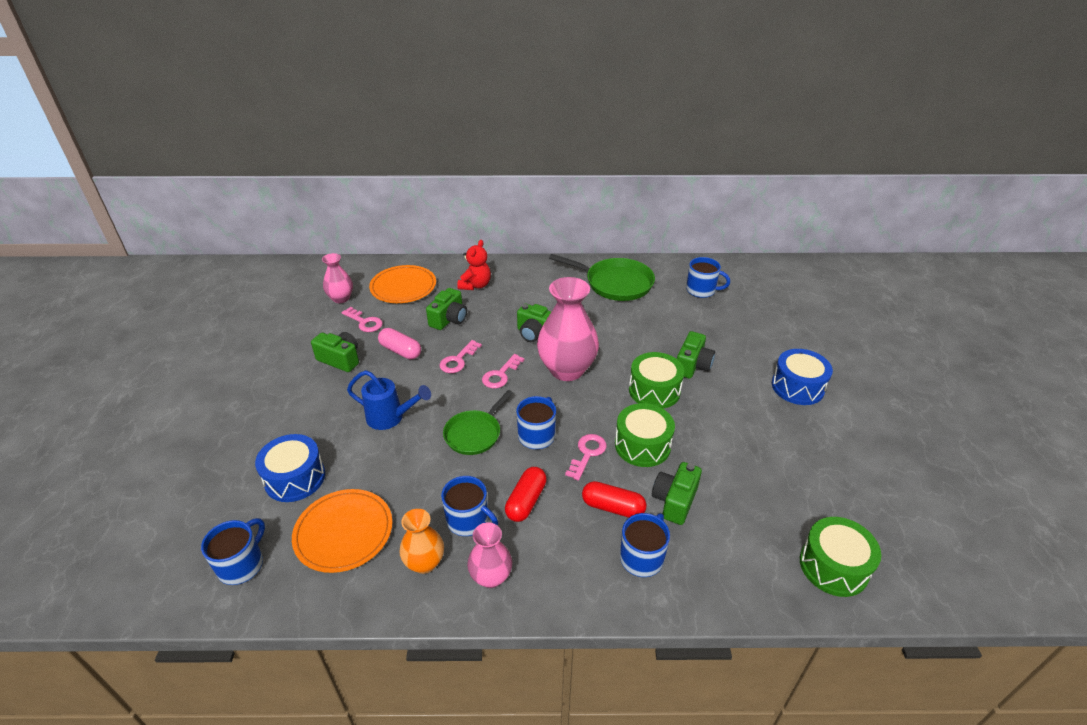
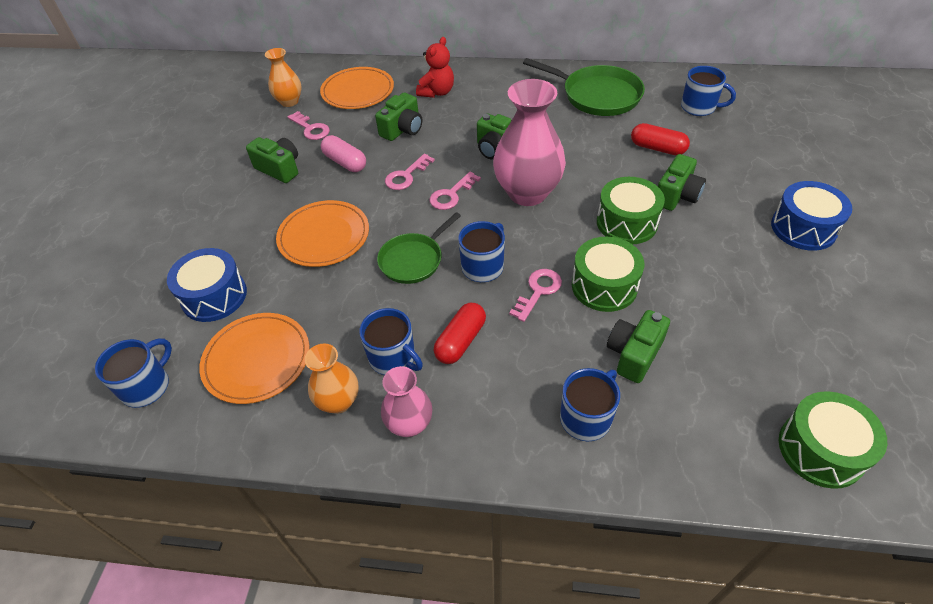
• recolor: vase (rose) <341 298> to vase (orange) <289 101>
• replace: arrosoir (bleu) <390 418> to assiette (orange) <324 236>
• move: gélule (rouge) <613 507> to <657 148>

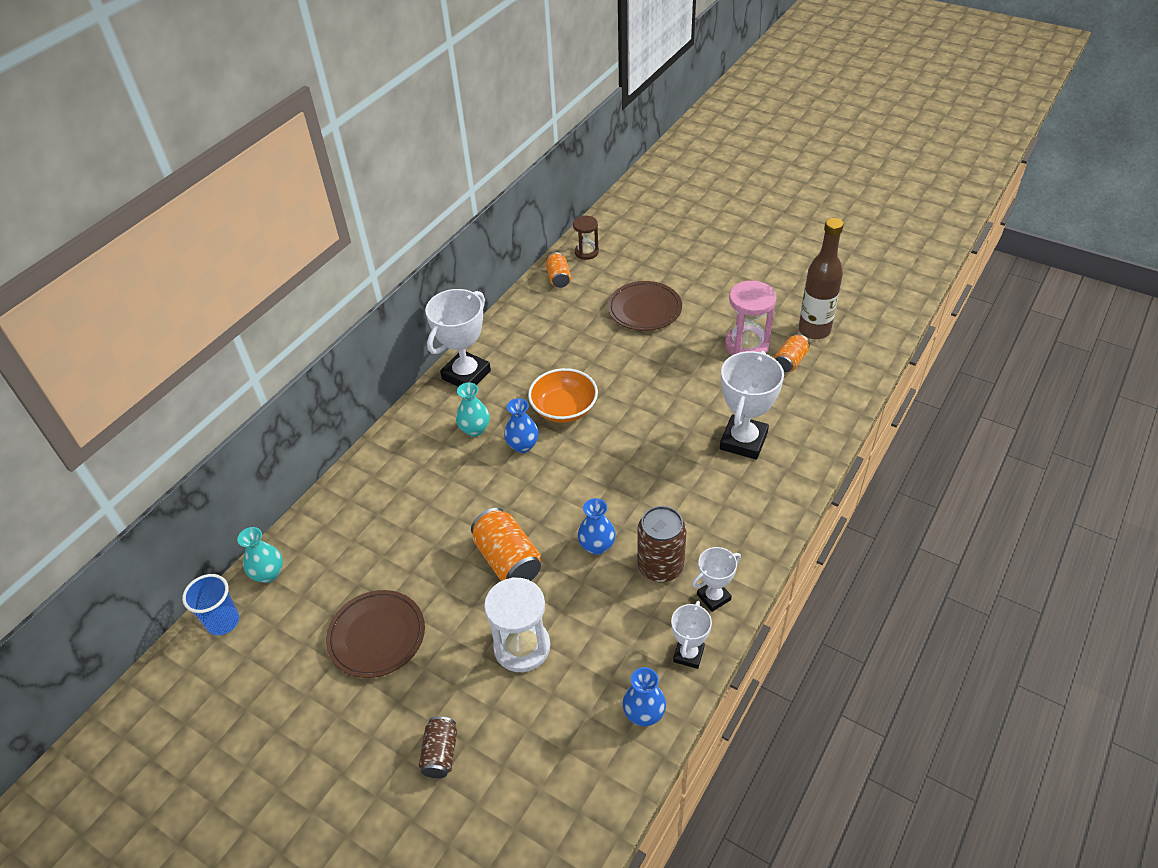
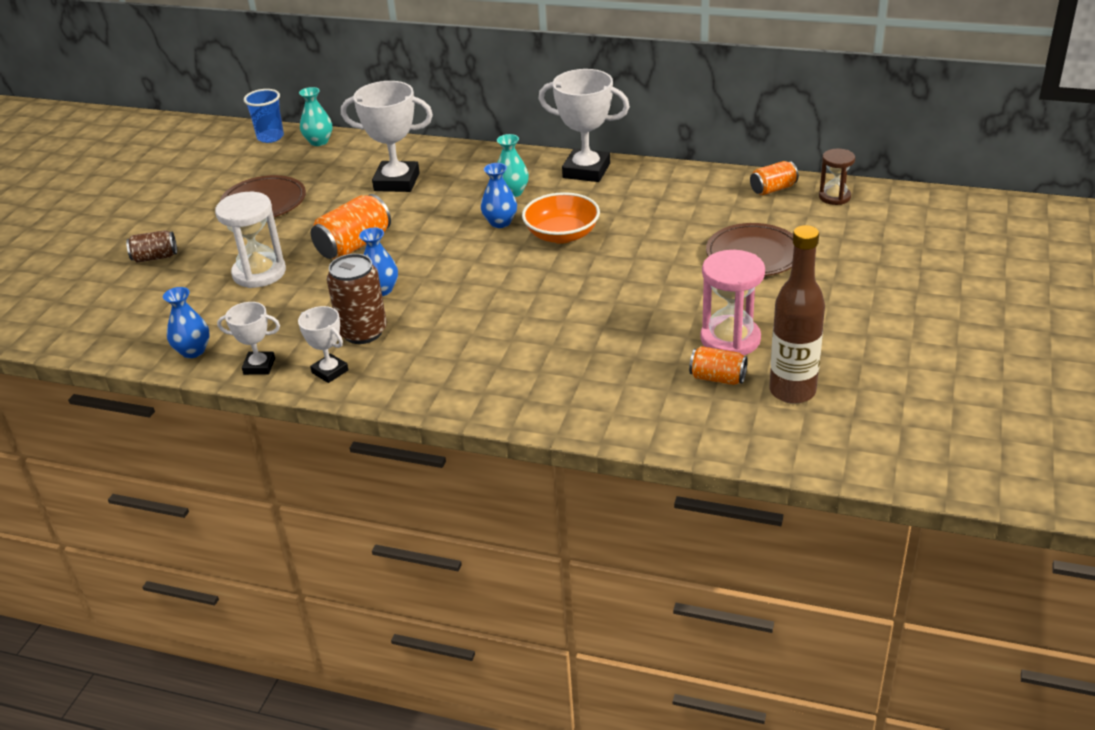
• move: trophée (blanc) <743 441> to <397 182>

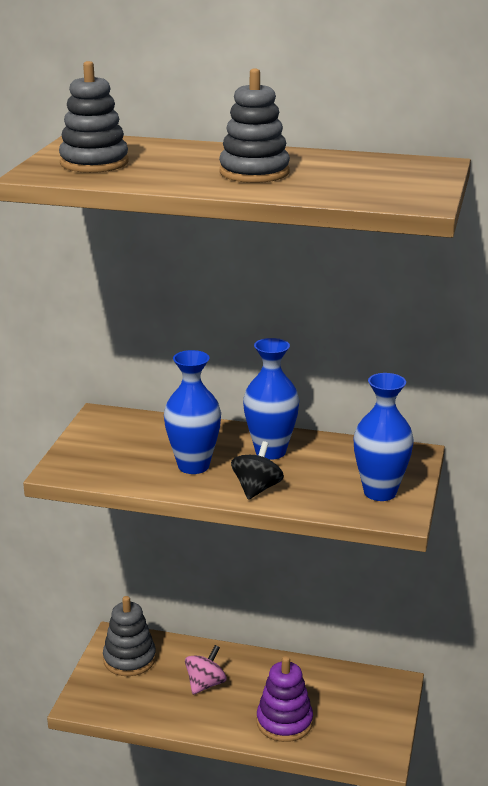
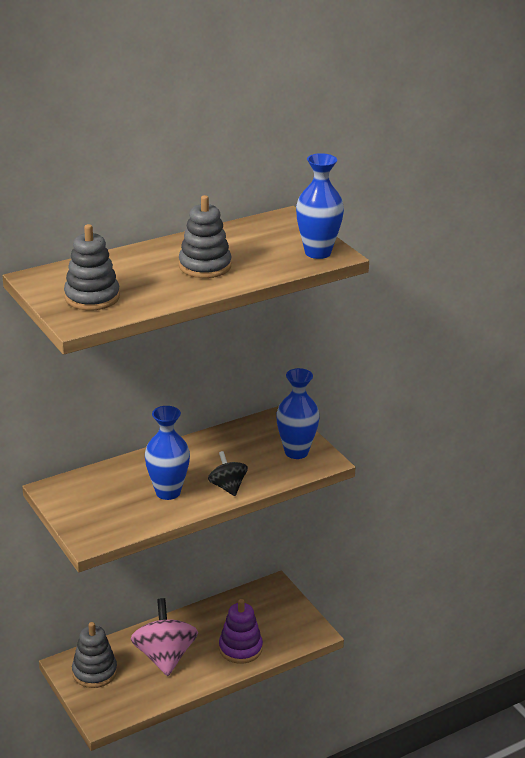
• resize: toupie (rose) <205 684> = <165 656> x1.78
• move: vase (bleu) <270 451> to <318 252>

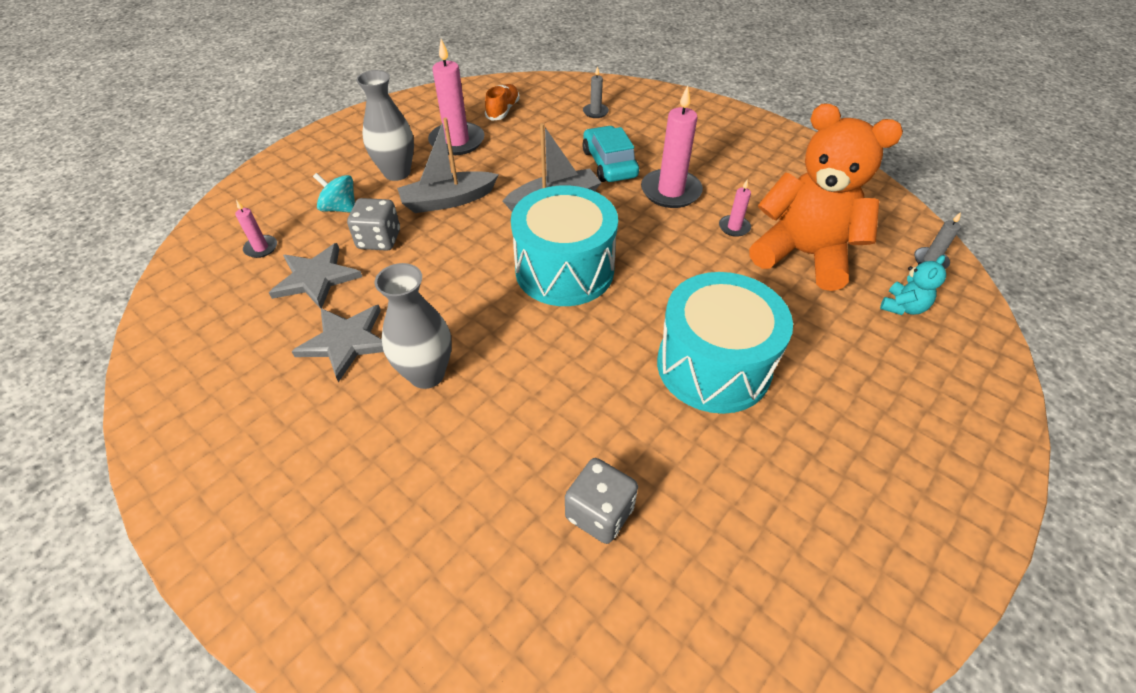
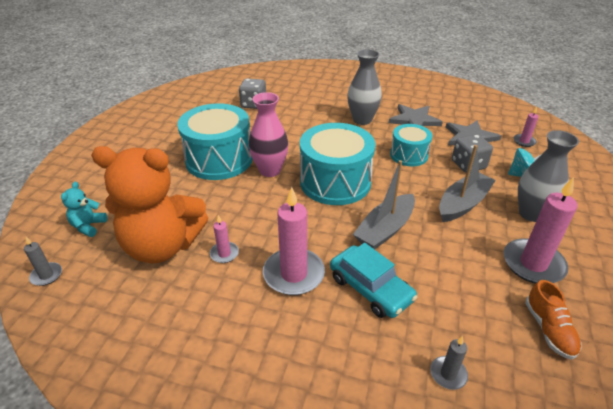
• insert: vase (rose) <270 170>
• insert: tambour (turquoise) <409 155>

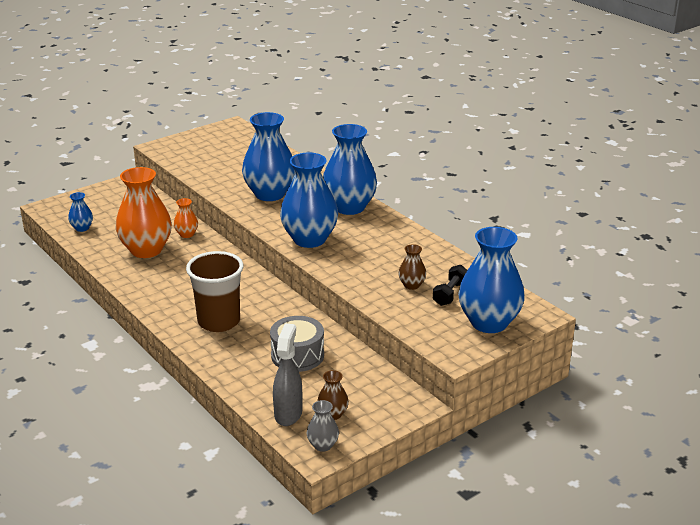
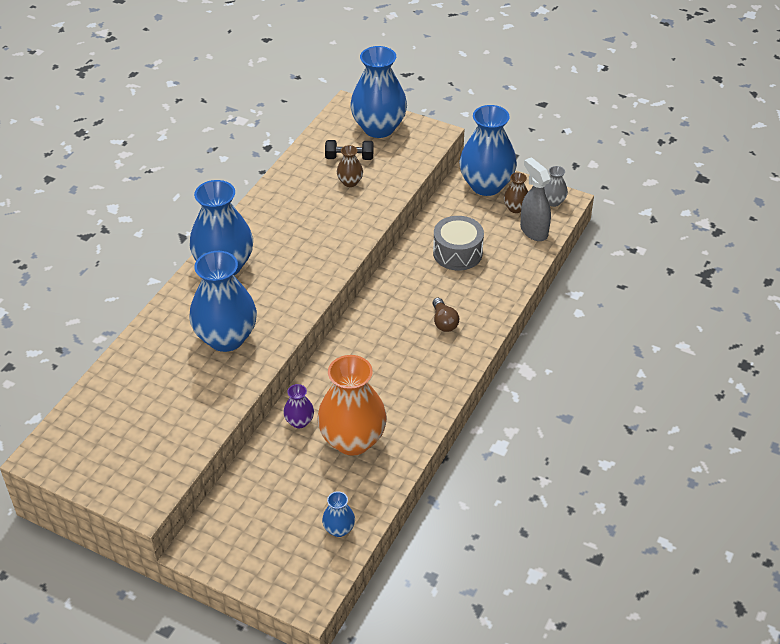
• recolor: vase (orange) <186 234> to vase (violet) <299 421>
• replace: gobelet (marron) <219 321> to ampoule (marron) <444 322>
• move: vase (bleu) <309 239> to <486 185>
• rotate: vaporisateur (gris) <288 414> = <533 231> 75 degrees clockwise

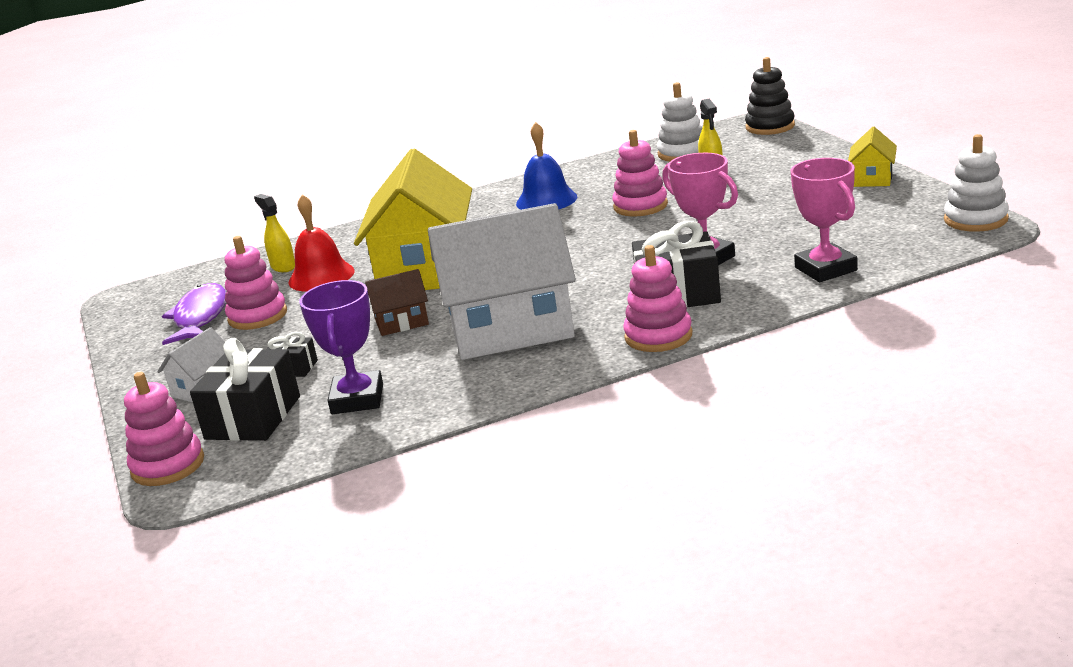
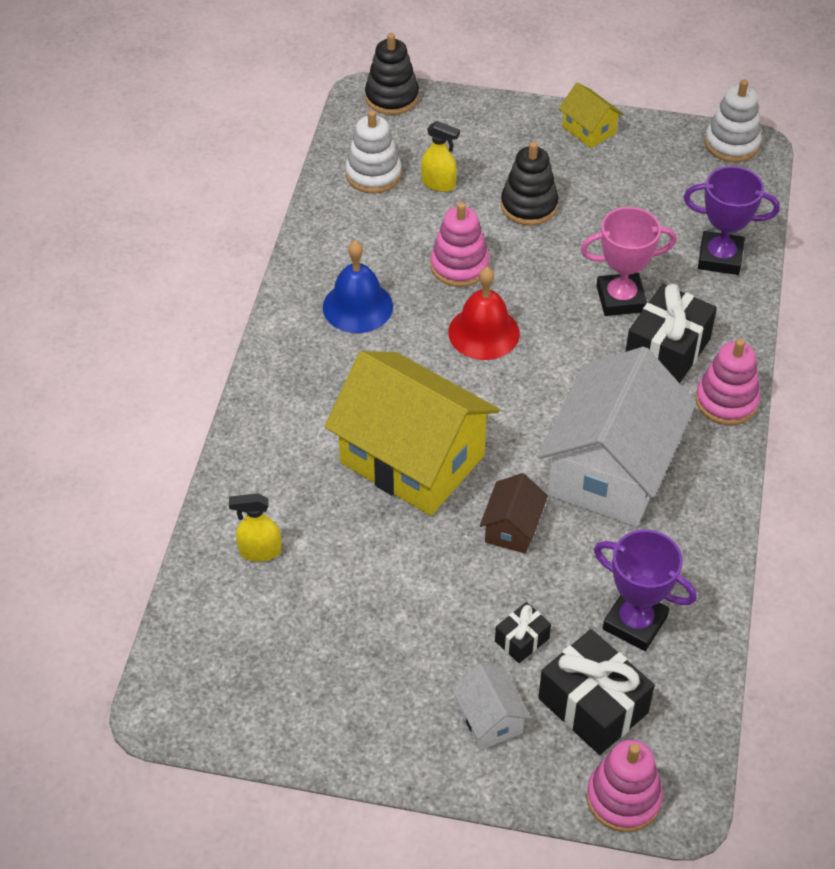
• move: cloche (rouge) <321 276> to <483 332>
• insert: jouet à empiler (noir) <529 206>
• recolor: trophée (rose) <825 269> to trophée (violet) <720 257>
• delete: poisson (violet) <200 317>
• delete: jouet à empiler (rose) <257 316>

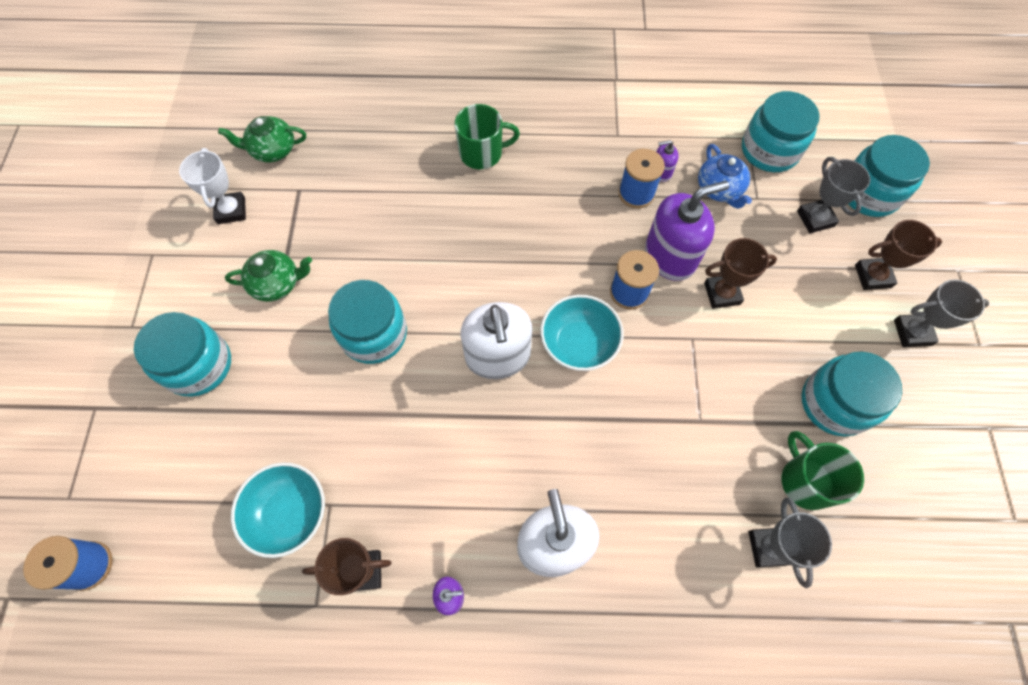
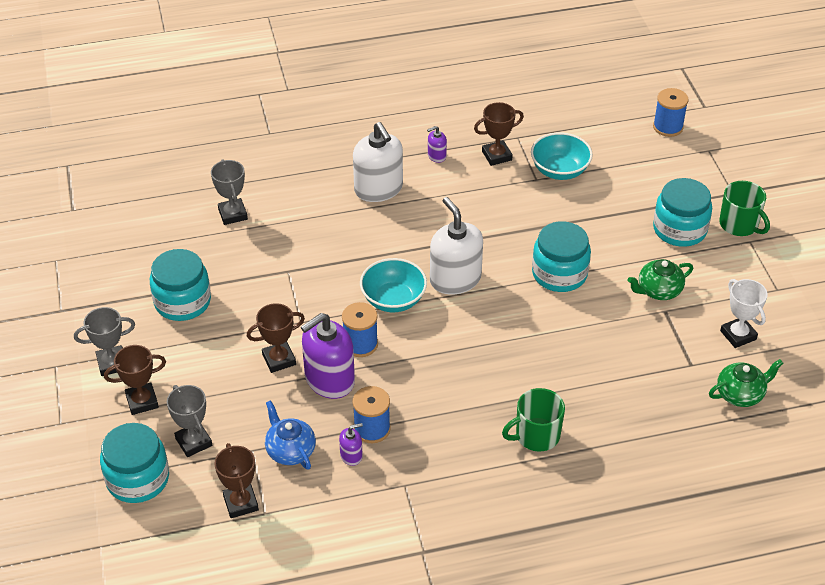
• replace: bocal (turquoise) <769 150> to trophée (marron) <241 503>
• move: tasse (vert) <805 481> to <739 225>

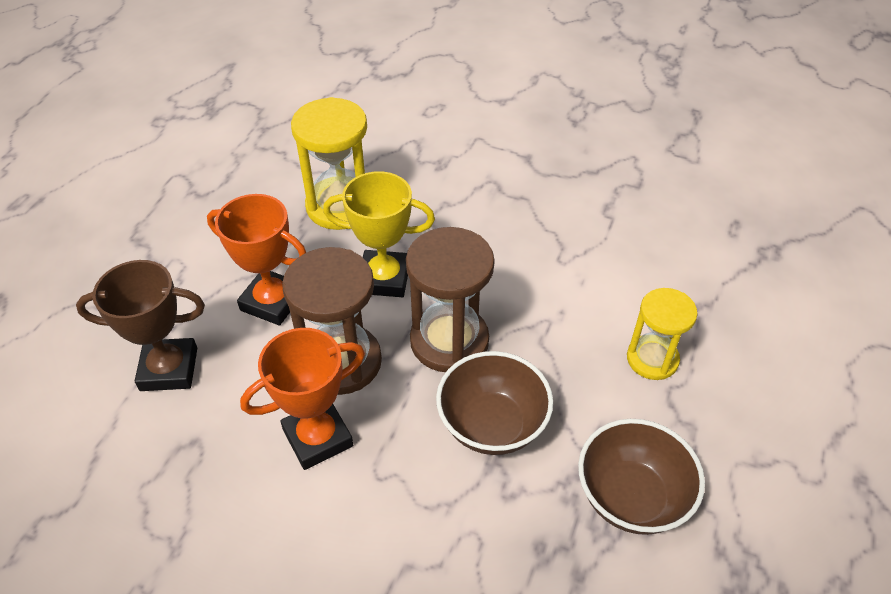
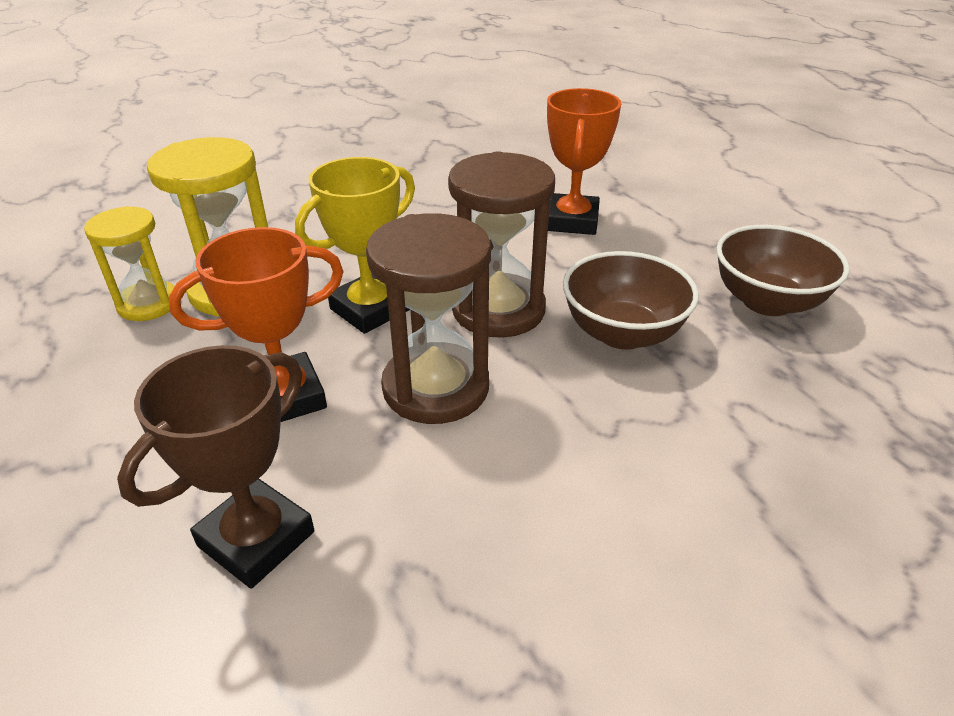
• move: sablier (jaune) <652 359> to <148 304>
• move: trophée (orange) <318 438> to <572 221>

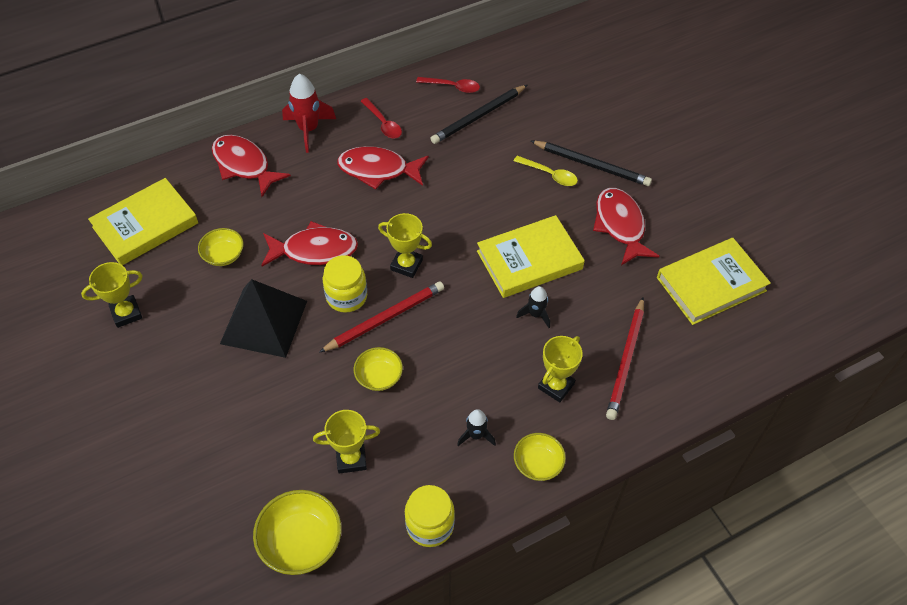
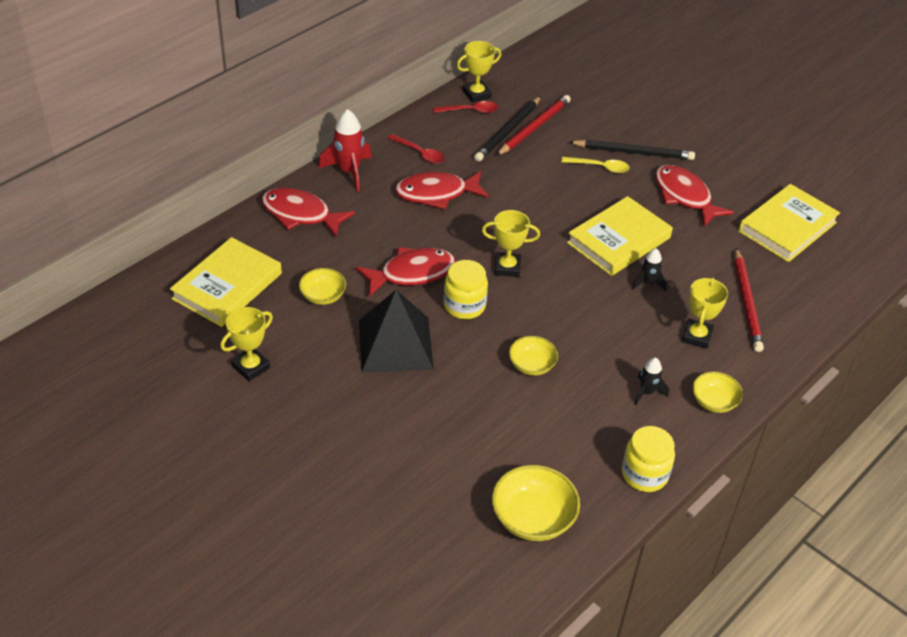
• move: trophée (jaune) <351 459> to <476 94>
• move: crayon (rouge) <385 318> to <534 127>

